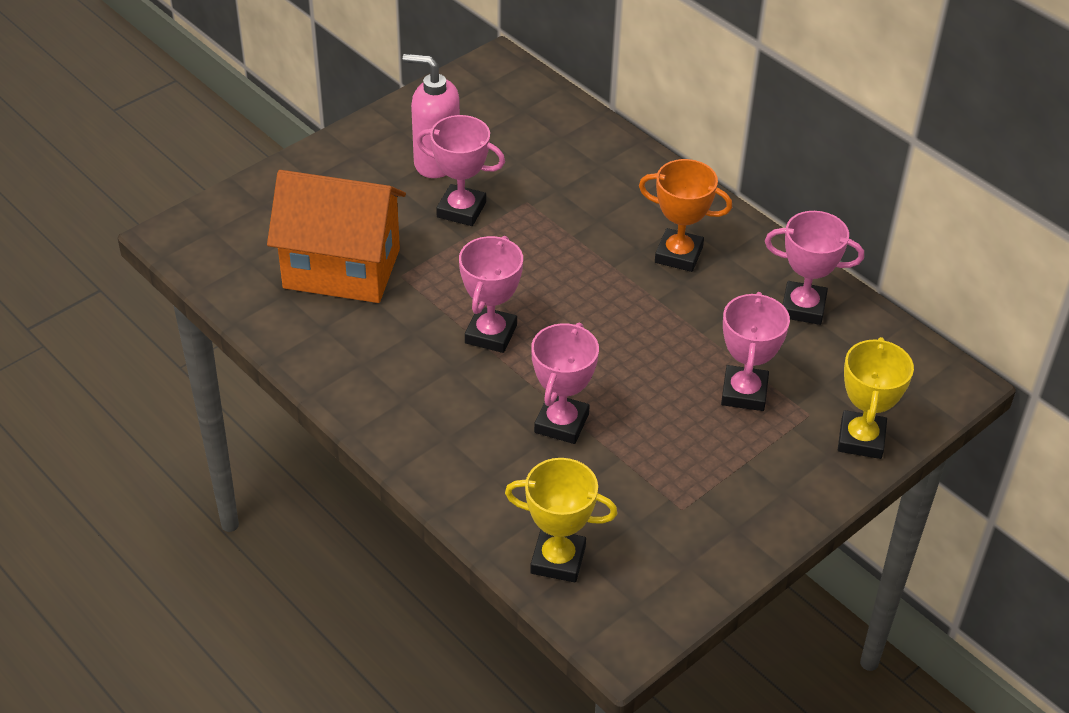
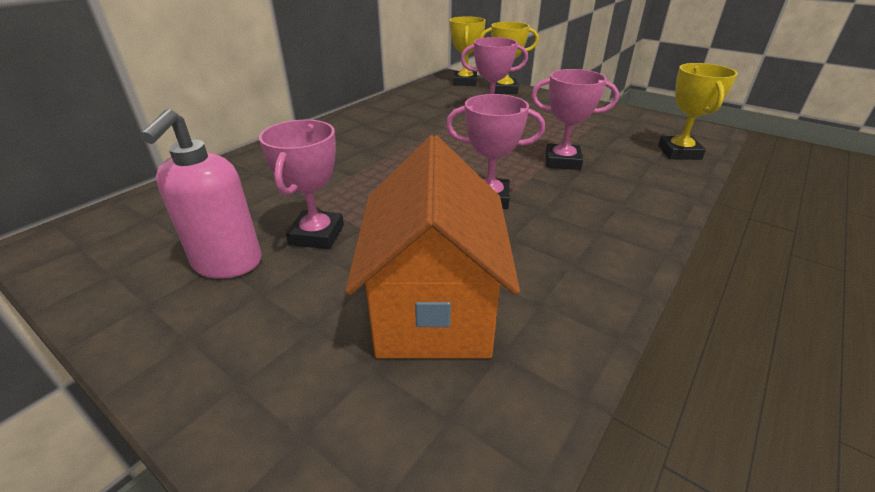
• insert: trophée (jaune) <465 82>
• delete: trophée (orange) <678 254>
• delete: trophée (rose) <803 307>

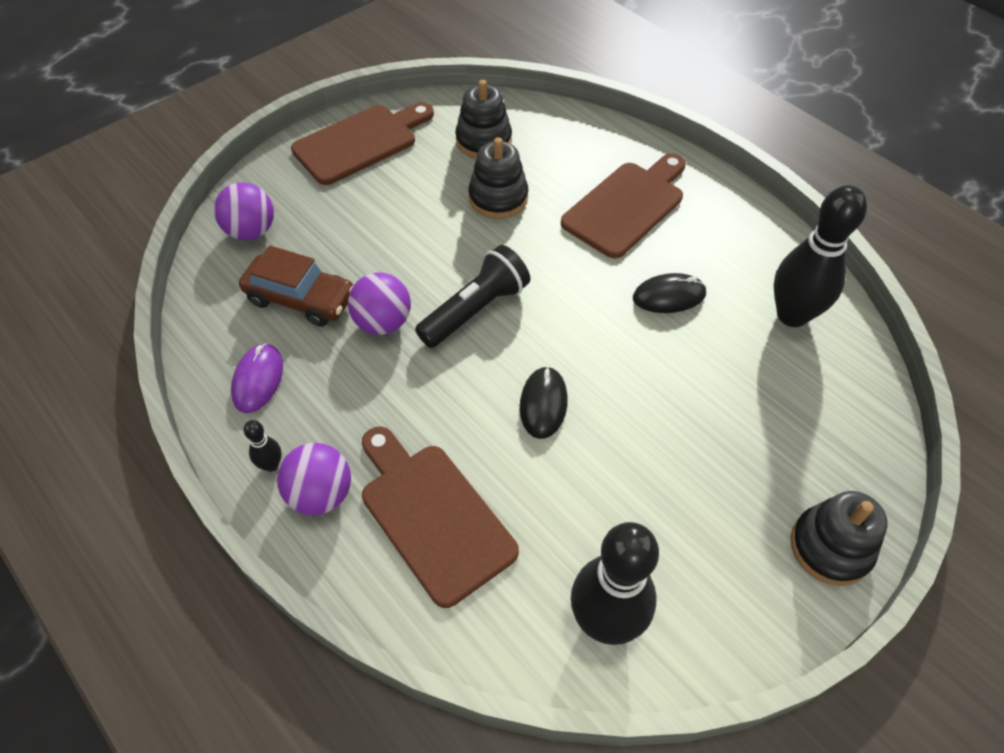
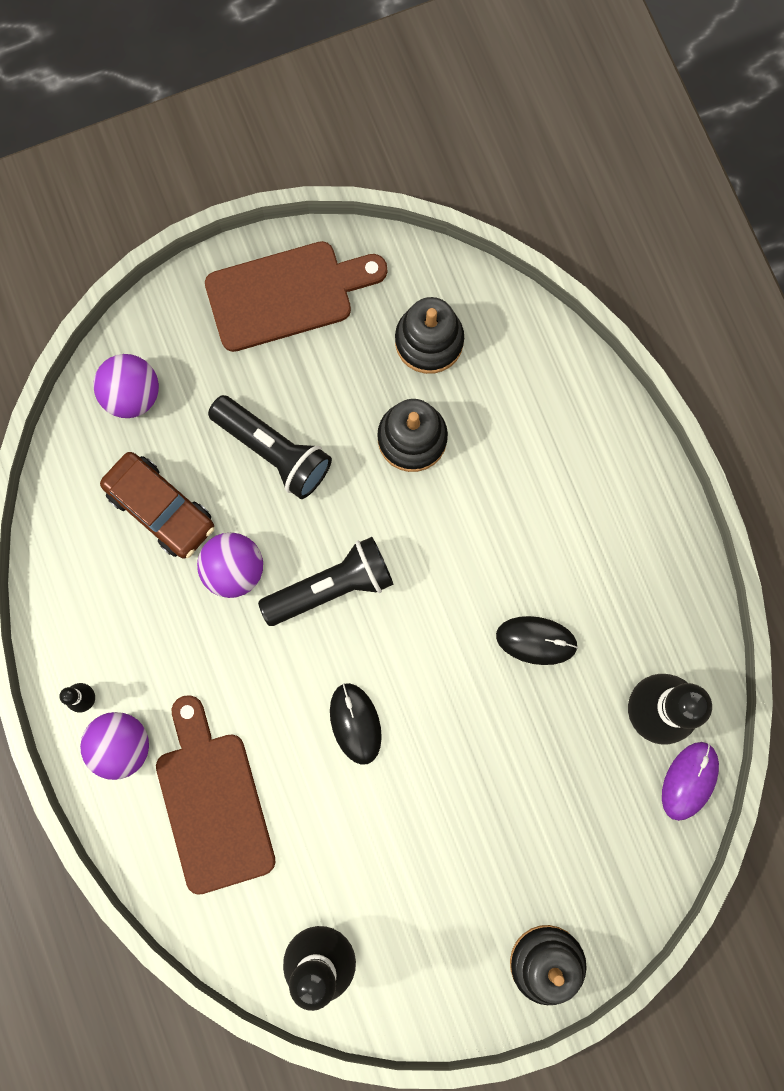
• insert: lampe de poche (noir) <274 451>
• rotate: souris (noir) <543 404> = <355 723> 45 degrees counterclockwise
• move: souris (violet) <258 380> to <689 780>
• delete: planche à découper (marron) <627 206>

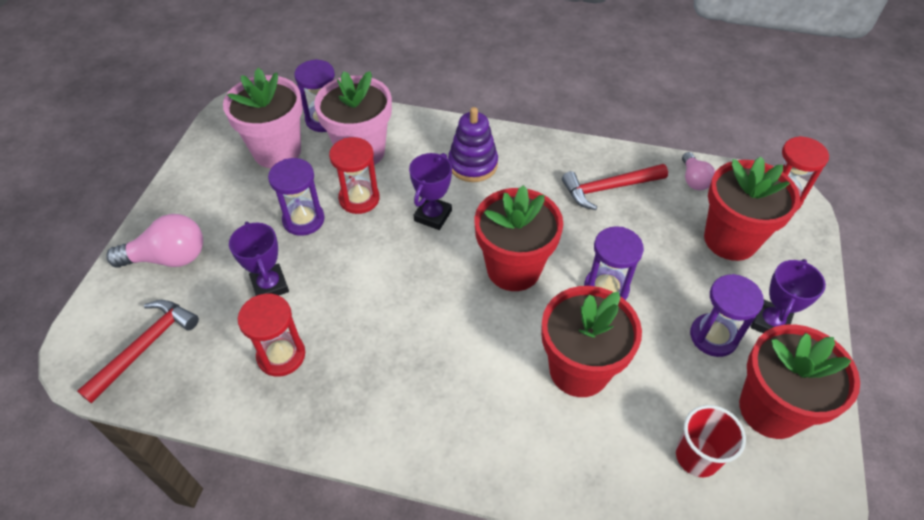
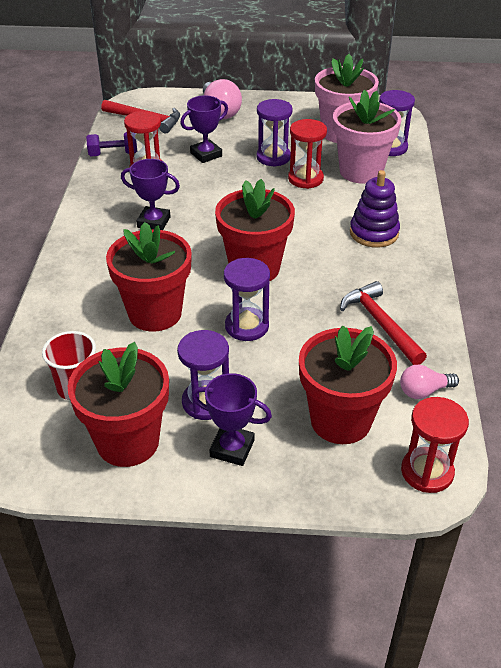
• insert: haltère (violet) <113 154>
• move: trophée (violet) <433 215> to <154 222>

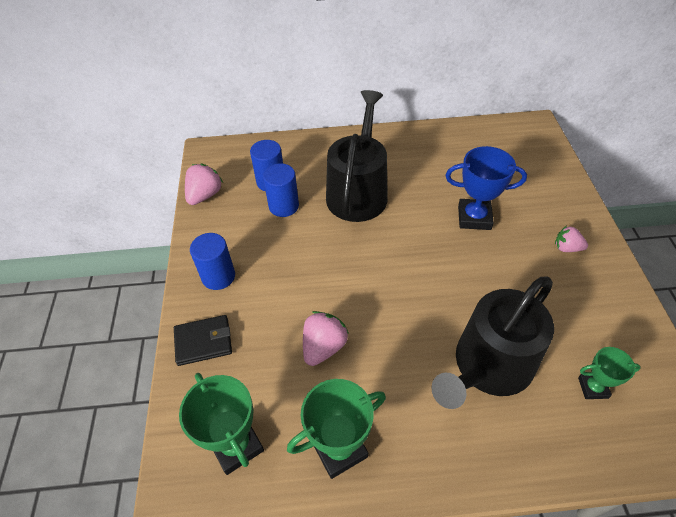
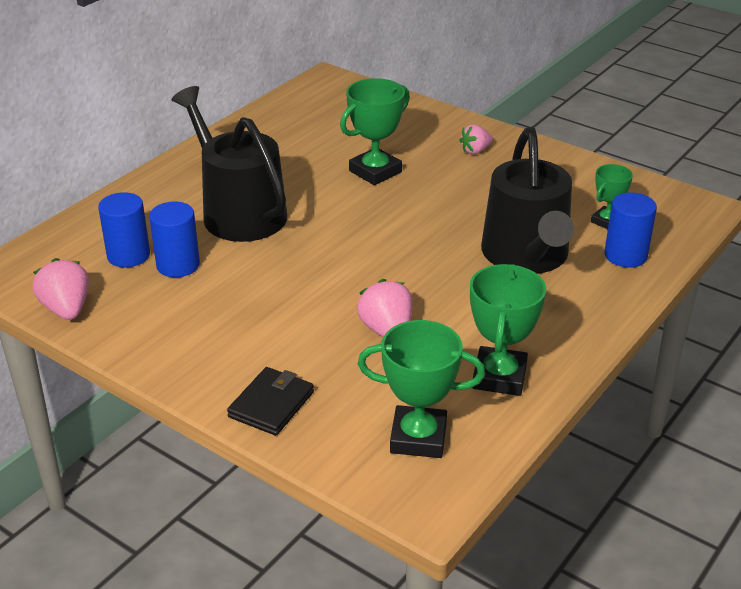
• recolor: trophée (bleu) <474 217> to trophée (vert) <375 171>
• move: cylindre (bleu) <218 276> to <625 255>

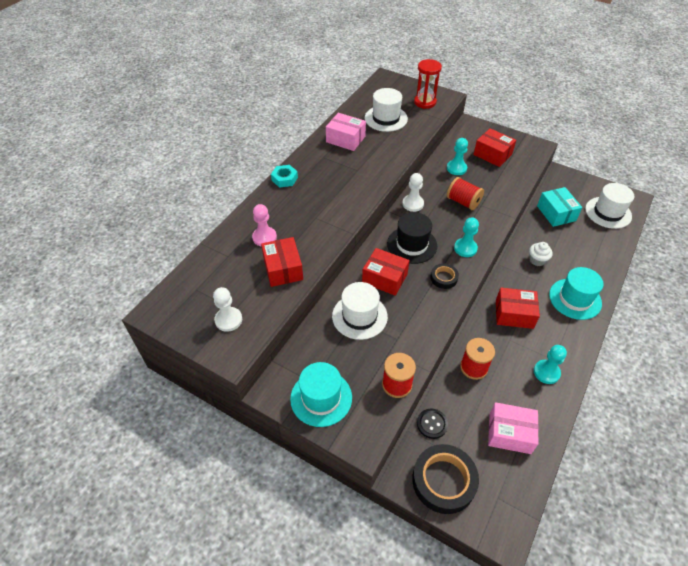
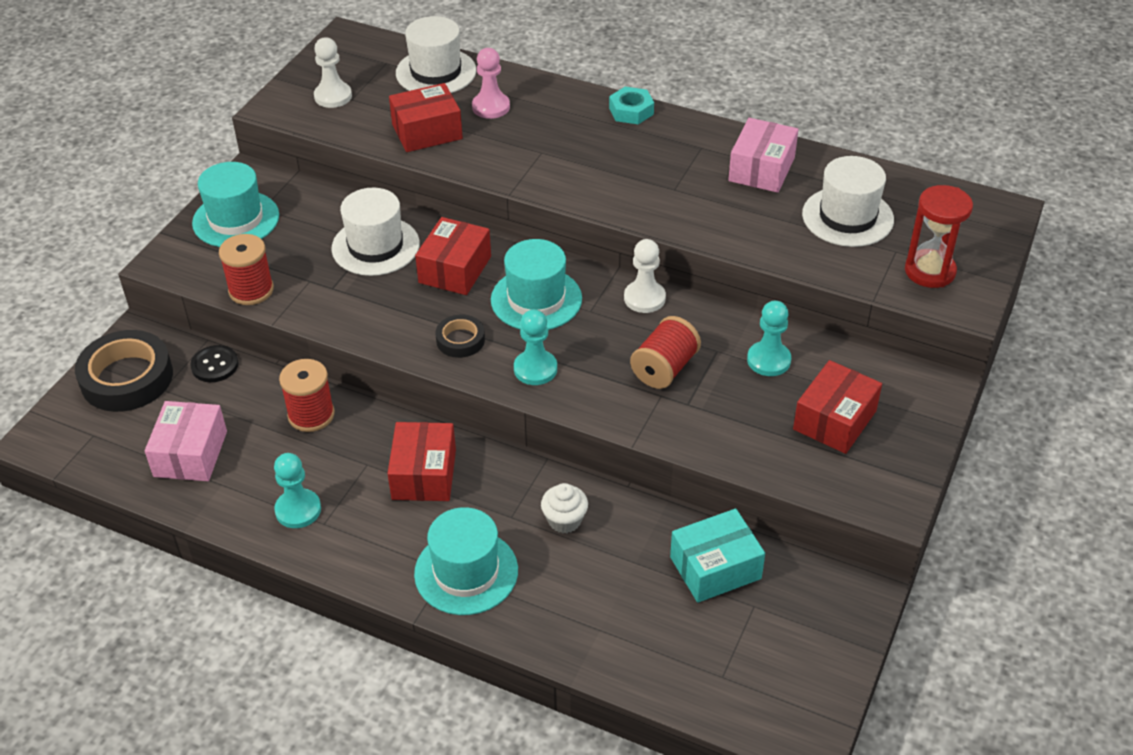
• move: chapeau (blanc) <608 212> to <436 72>
• recolor: chapeau (noir) <412 245> to chapeau (turquoise) <536 299>

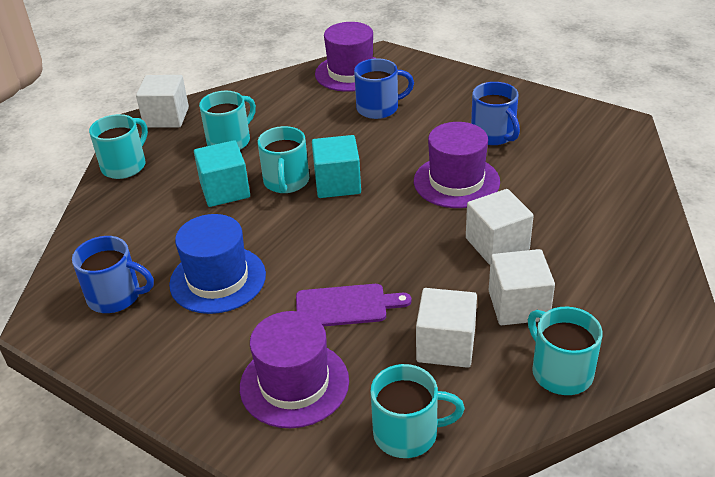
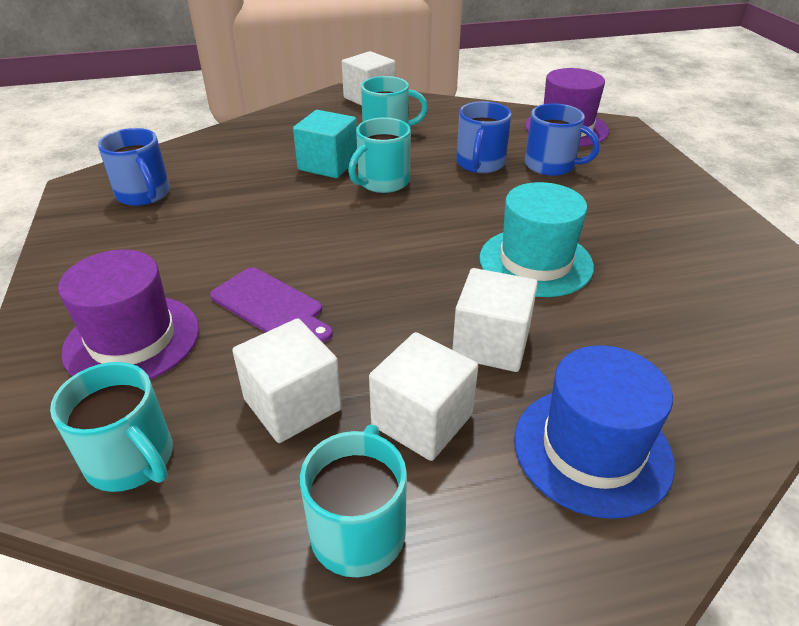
• move: tasse (bleu) <494 135> to <480 163>
• recolor: chapeau (violet) <456 181> to chapeau (turquoise) <535 262>
• move: chapeau (bleu) <218 279> to <592 449>
• delete: tasse (turquoise) <125 166>
• delete: cube (turquoise) <337 183>

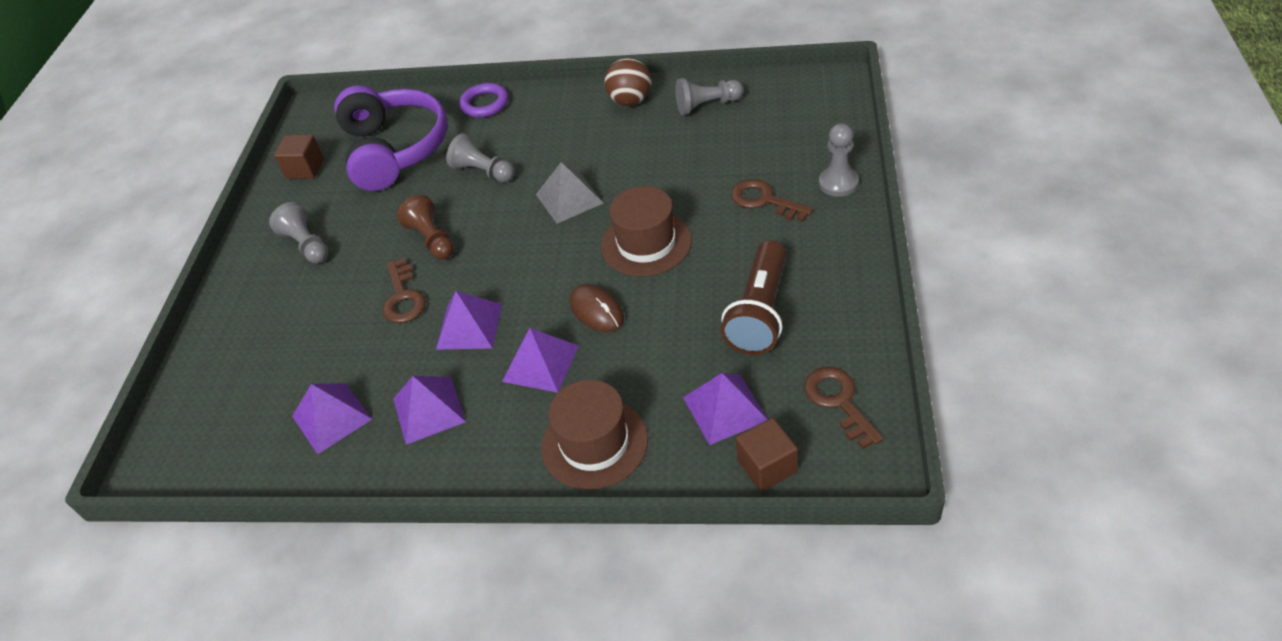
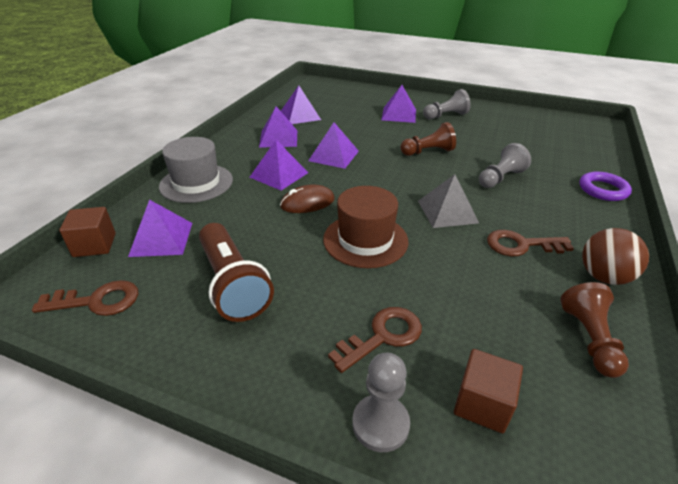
• recolor: chapeau (marron) <594 443> to chapeau (gris) <196 183>
• rotate: lampe de poche (marron) <759 312> = <232 284> 150 degrees counterclockwise
• insert: pyramide (violet) <399 114>
• move: cube (marron) <305 169> to <482 404>
• move: clé (marron) <403 297> to <521 245>
• recolor: pion (gris) <707 105> to pion (marron) <589 339>
• delete: casque audio (violet) <394 150>

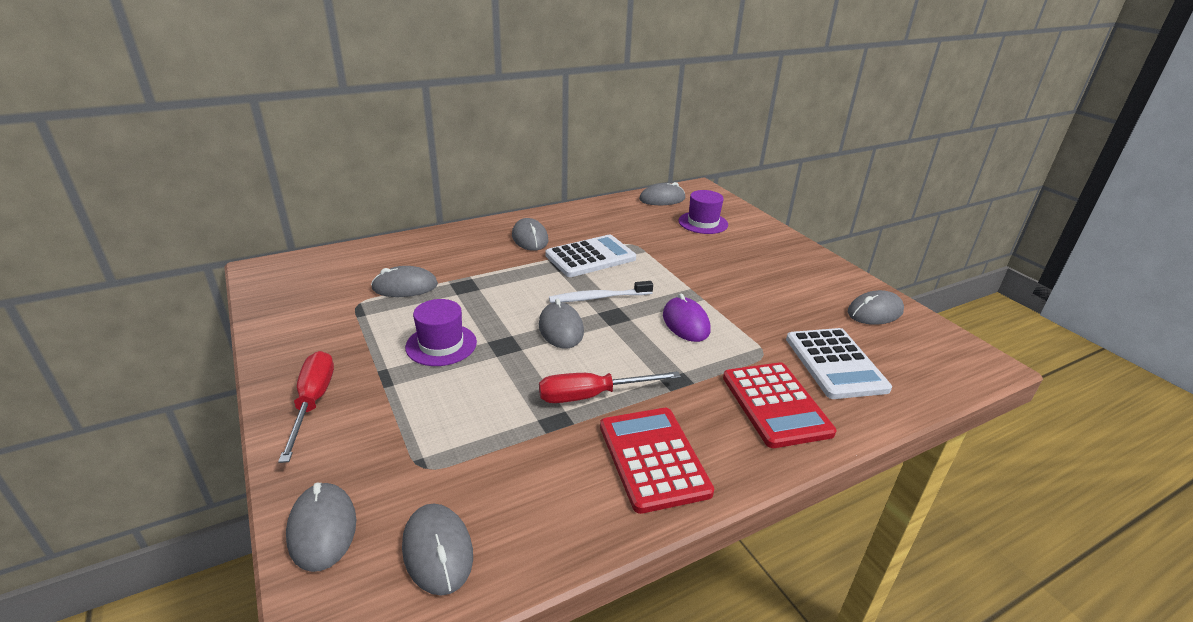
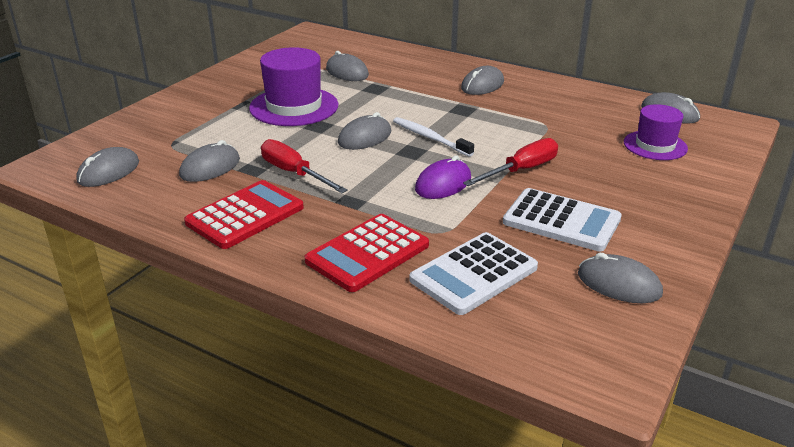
• move: souris (gris) <322 529> to <210 167>
• resize: chapeau (violet) <441 345> = <294 107> x1.57
• move: tournevis (rouge) <313 402> to <521 170>
• move: calculatrice (blanc) <590 257> to <561 221>

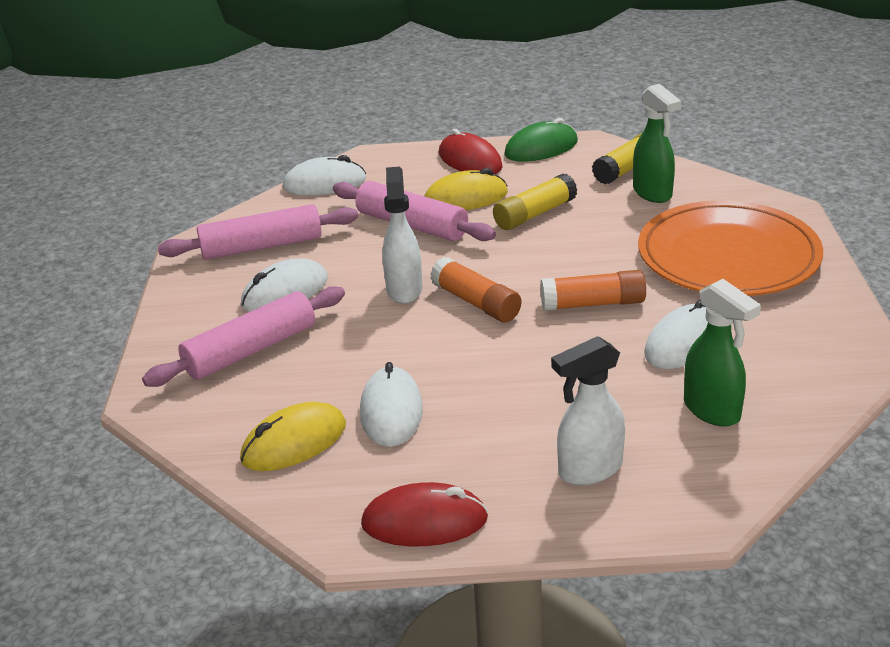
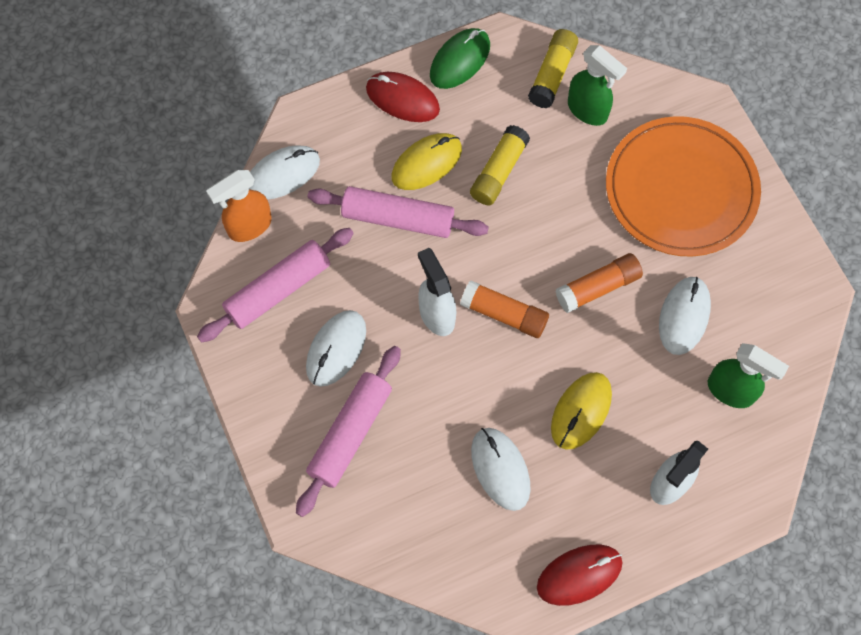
• insert: vaporisateur (orange) <249 226>
• move: souris (jaune) <294 443> to <581 411>

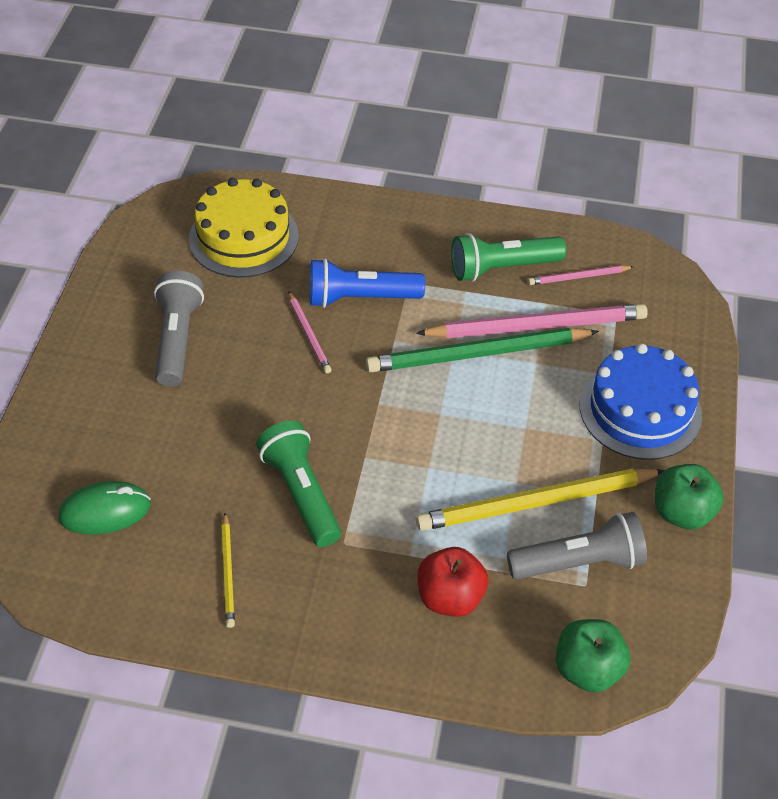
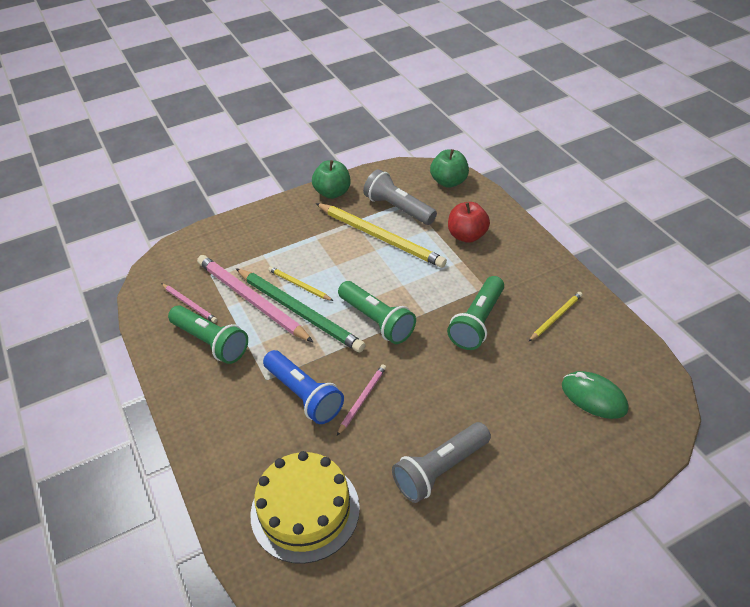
• insert: crayon (jaune) <299 285>
• insert: lampe de poche (vert) <377 321>
• delete: gâteau (bleu) <640 410>

